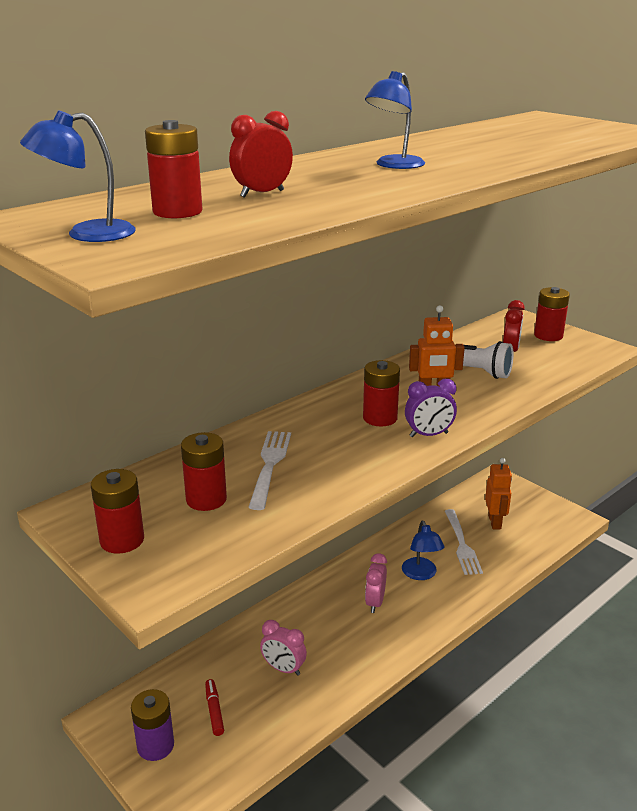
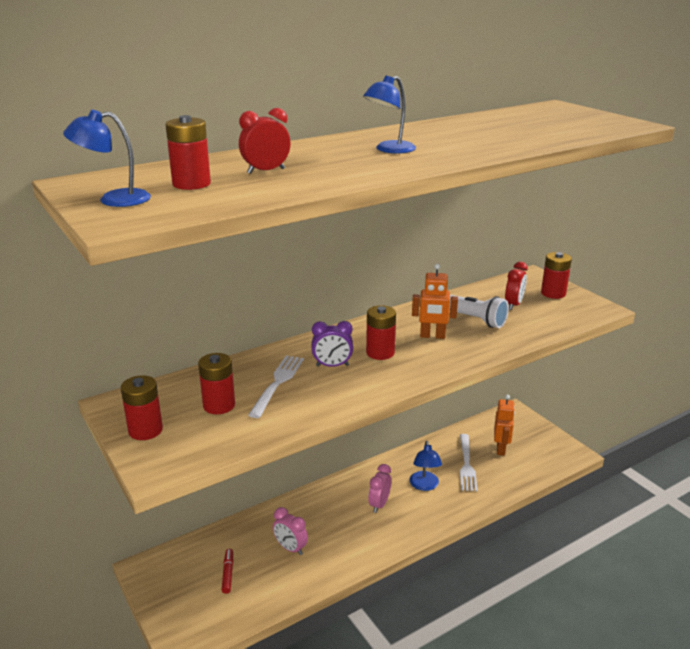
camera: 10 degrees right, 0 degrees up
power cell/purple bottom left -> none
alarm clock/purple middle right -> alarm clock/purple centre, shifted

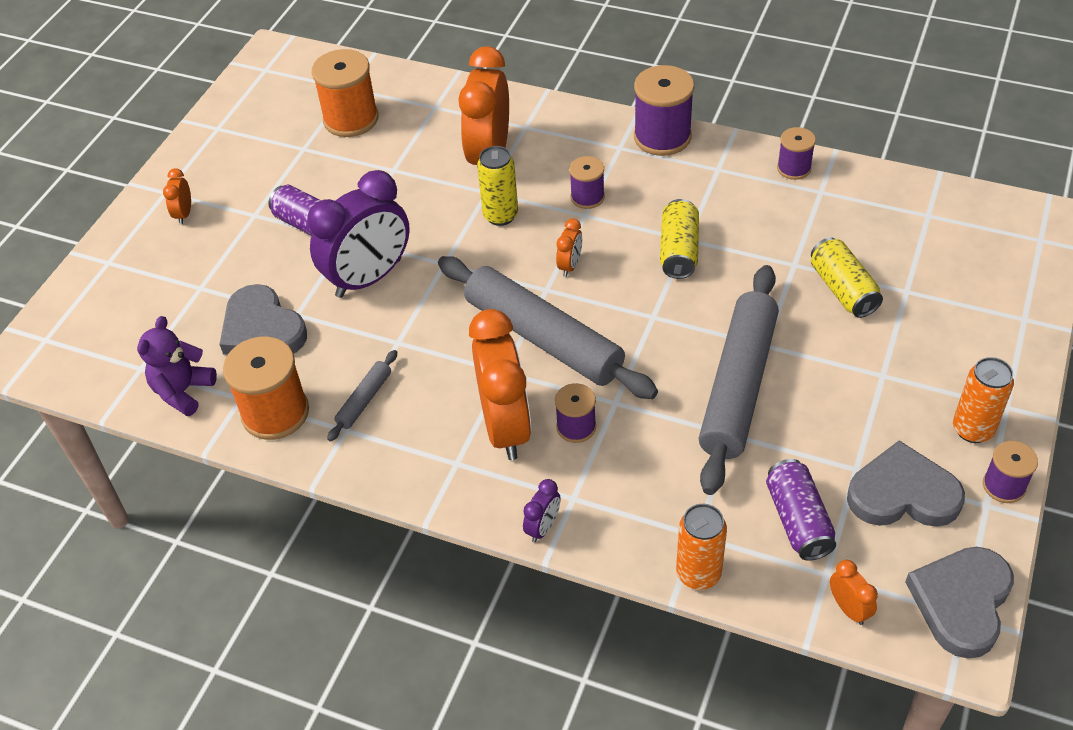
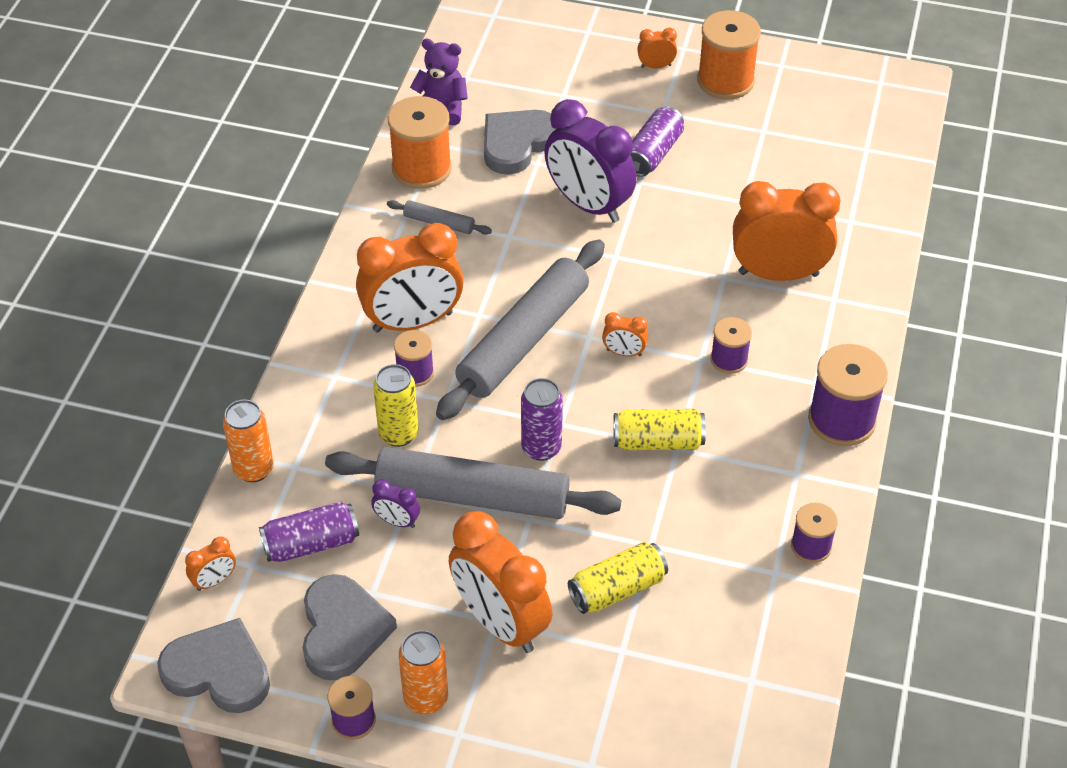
camera: 80 degrees right, 0 degrees up
spool/bright orange (no. 2 from left) top left -> spool/bright orange (no. 2 from left) top right, shifted
soda can/yellow (no. 1 from left) top centre -> soda can/yellow (no. 1 from left) centre, shifted
alarm clock/purple (no. 2 from left in the first image) bottom centre -> alarm clock/purple (no. 1 from left) centre, shifted
none -> alarm clock/bright orange (no. 3 from left) bottom centre
none -> soda can/purple (no. 2 from left) centre

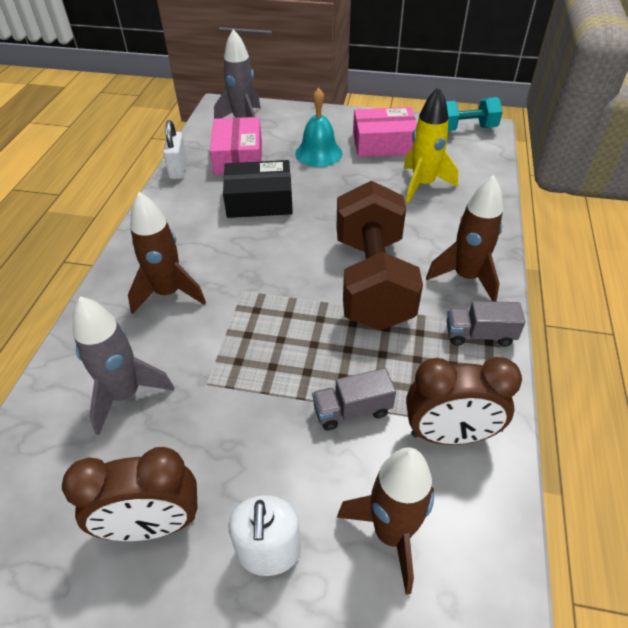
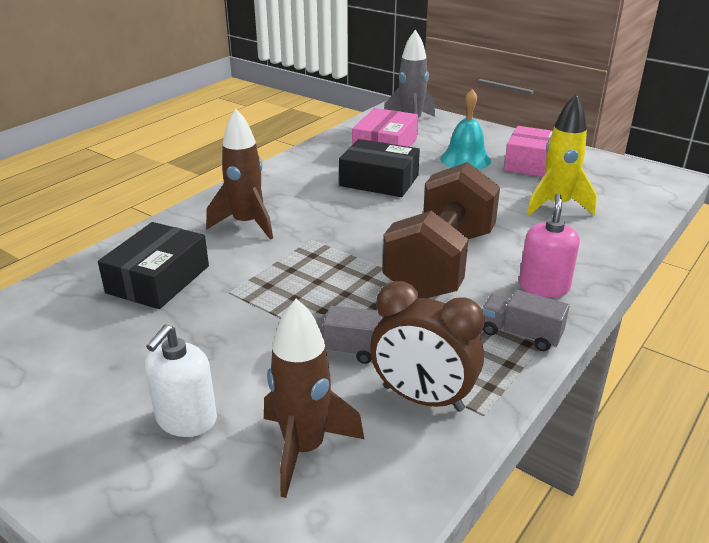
camera: 25 degrees right, 15 degrees down
alarm clock/brown (no. 1 from left) bottom left -> none
toy rocket/gray (no. 1 from left) middle left -> package/ebony (no. 1 from left) middle left
lock/white top left -> none
toy rocket/brown (no. 3 from left) middle right -> soap pump/rose-pink middle right
free weight/turquoise top right -> none

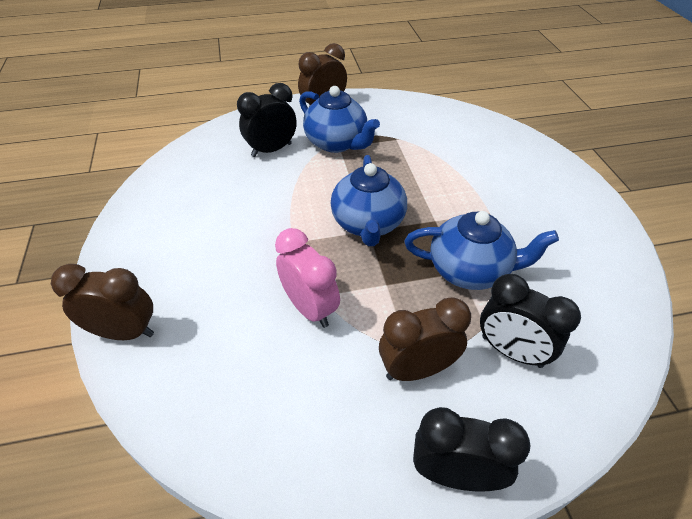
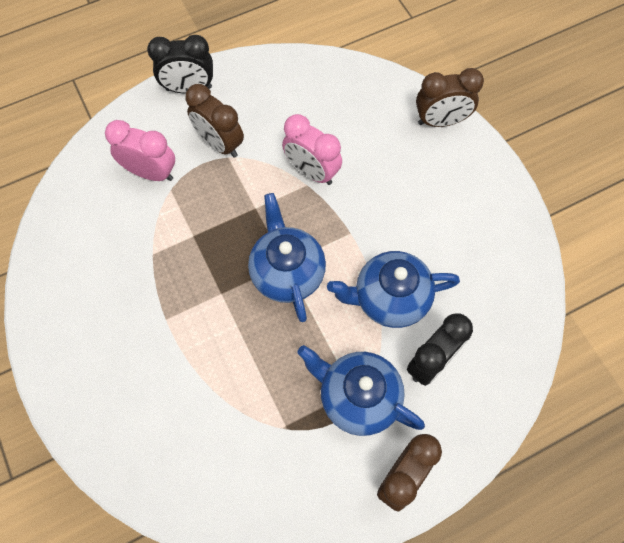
camera: 165 degrees right, 20 degrees up
alarm clock/brown (no. 3 from left in the first image) centre -> alarm clock/brown (no. 1 from left) top centre, 75 degrees clockwise
tea pot/cobalt (no. 3 from left) middle right -> tea pot/cobalt (no. 3 from left) centre, shifted
alarm clock/ebony (no. 3 from left) middle right -> alarm clock/rose-pink (no. 1 from left) top left

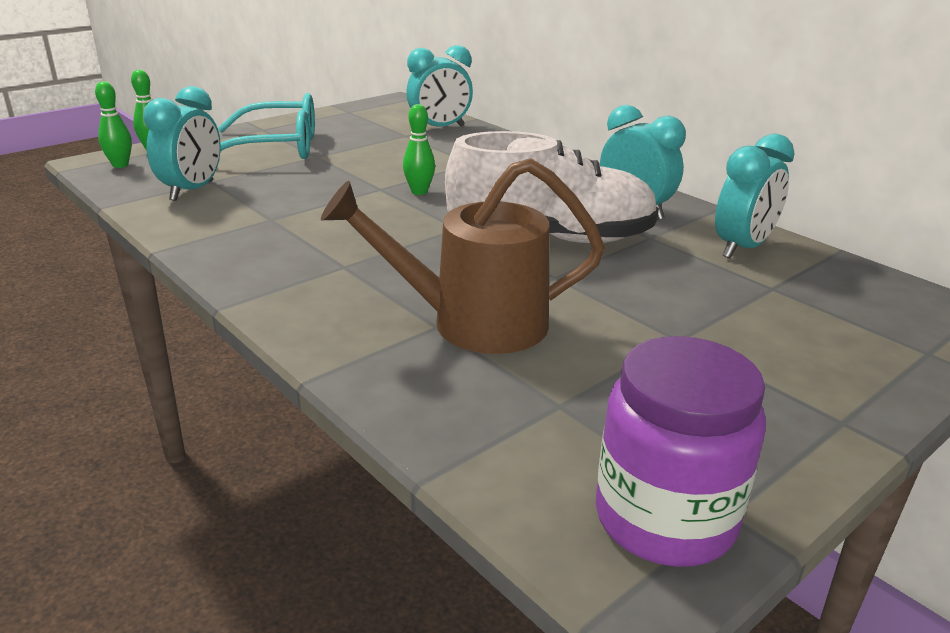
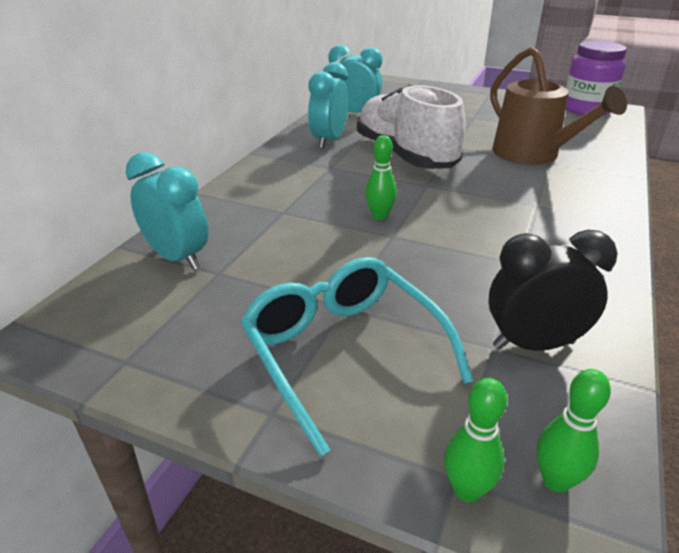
camera: 115 degrees left, 5 degrees up
alarm clock/turquoise (no. 1 from left) top left -> alarm clock/ebony middle right

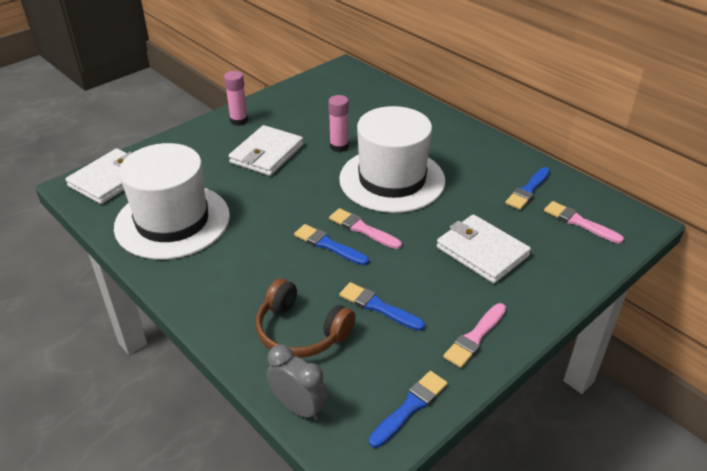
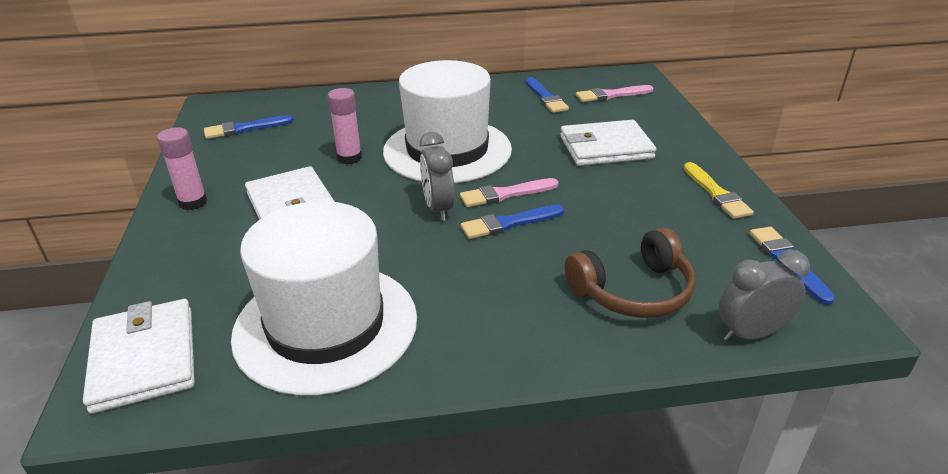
camera: 55 degrees left, 5 degrees down
paintbrush/cobalt (no. 2 from left in the first image) centre -> paintbrush/cobalt (no. 1 from left) top left, shifted
paintbrush/rose-pink (no. 2 from left) bottom right -> paintbrush/yellow middle right
none -> alarm clock/gray (no. 1 from left) centre

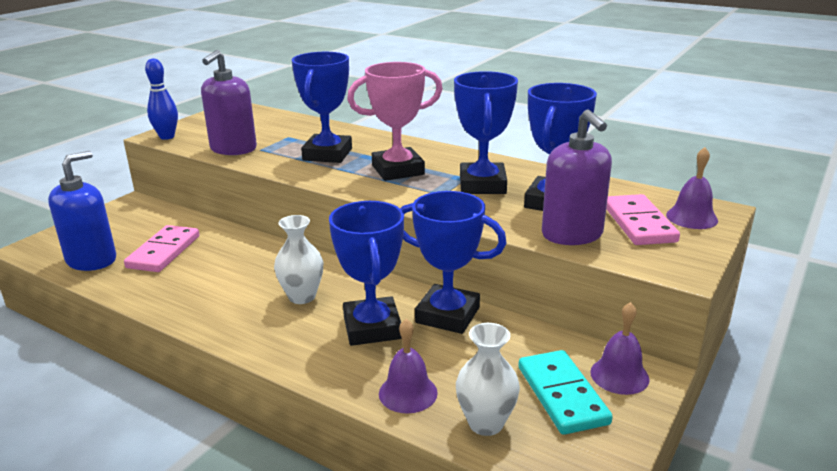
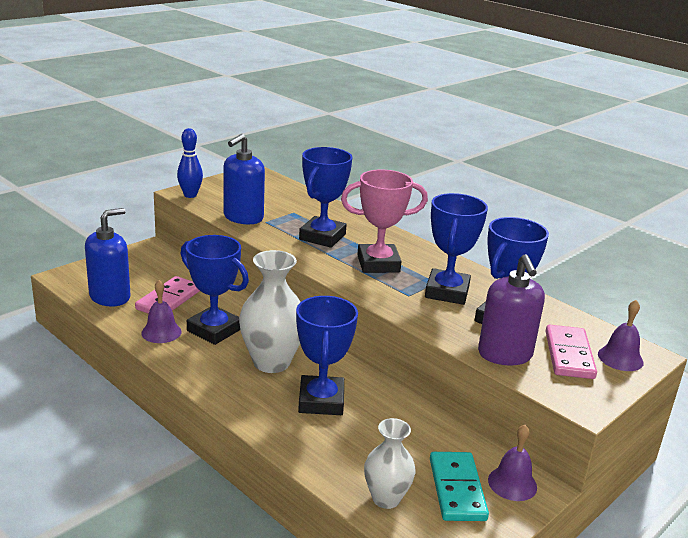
camera: 10 degrees right, 0 degrees up
soap pump/purple (no. 1 from left) top left -> soap pump/cobalt (no. 2 from left) top centre
flower vase/white (no. 1 from left) centre, x1.61
school bell/purple (no. 1 from left) bottom centre -> school bell/purple (no. 1 from left) middle left, shifted
prize cup/cobalt (no. 3 from left in the first image) centre -> prize cup/cobalt (no. 1 from left) middle left, shifted

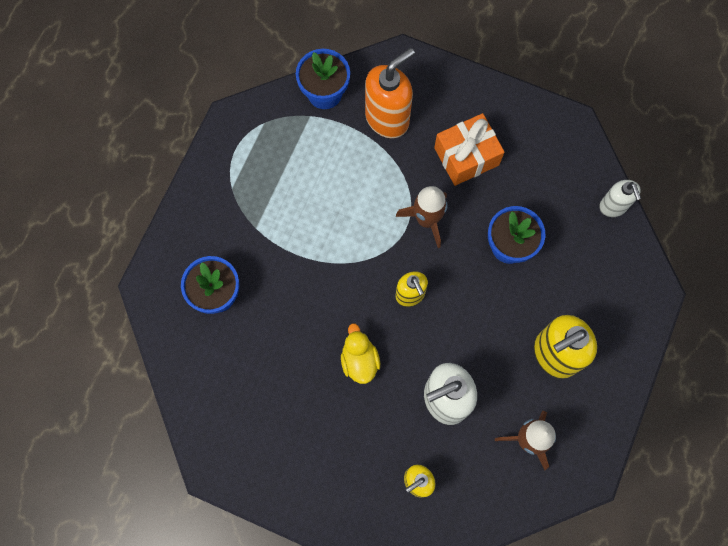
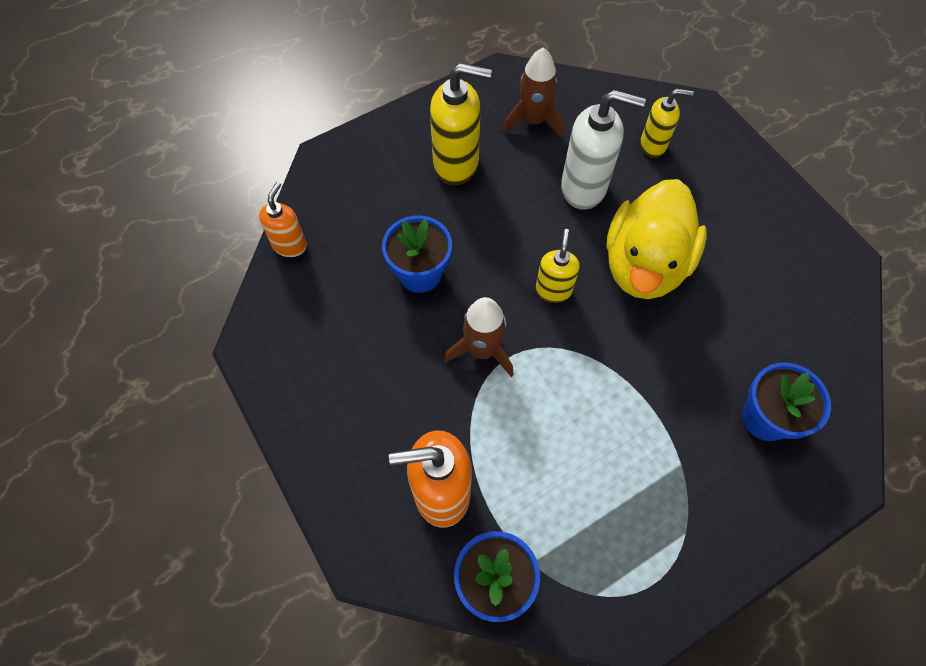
camera: 145 degrees left, 10 degrees down
toy duck/yellow centre -> toy duck/yellow middle right, x2.06
wrapped gift/bright orange top centre -> none
soap pump/white (no. 2 from left) middle right -> soap pump/bright orange (no. 1 from left) top left

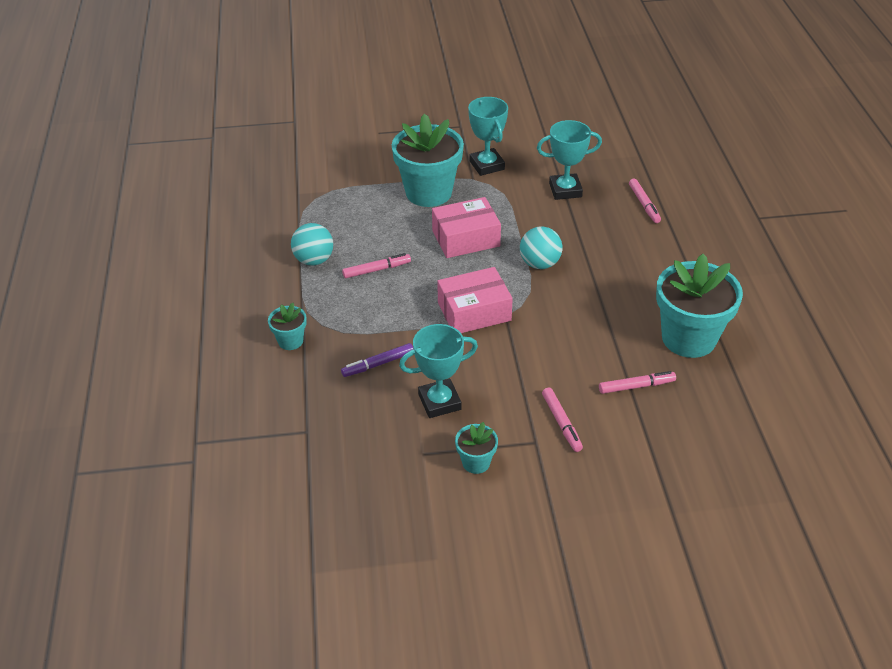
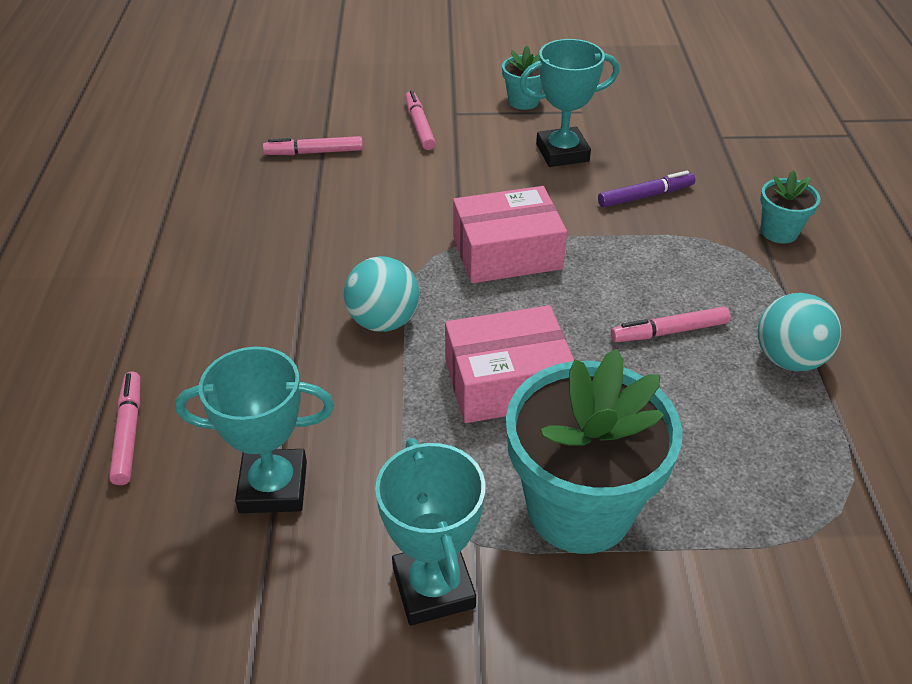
camera: 175 degrees left, 0 degrees up
potted plant/turquoise (no. 4 from left) middle right -> none

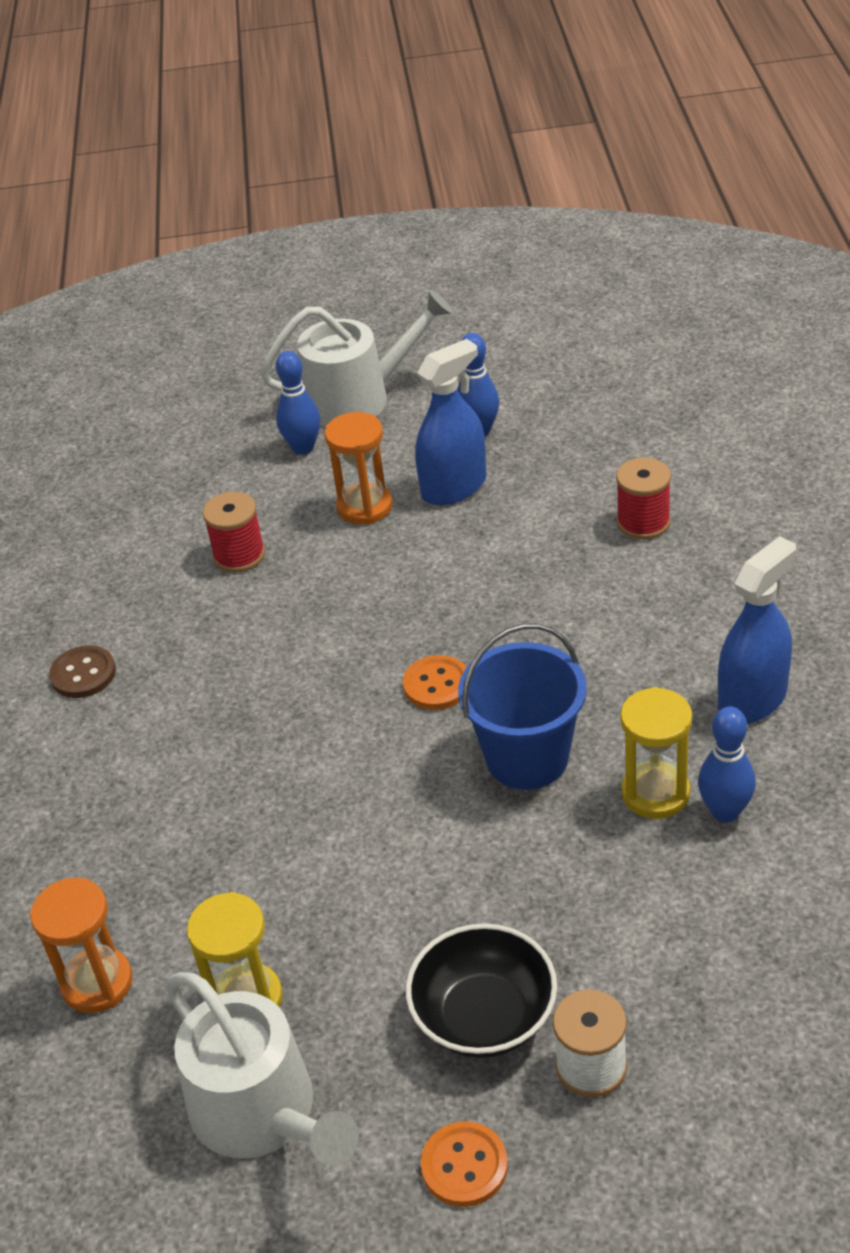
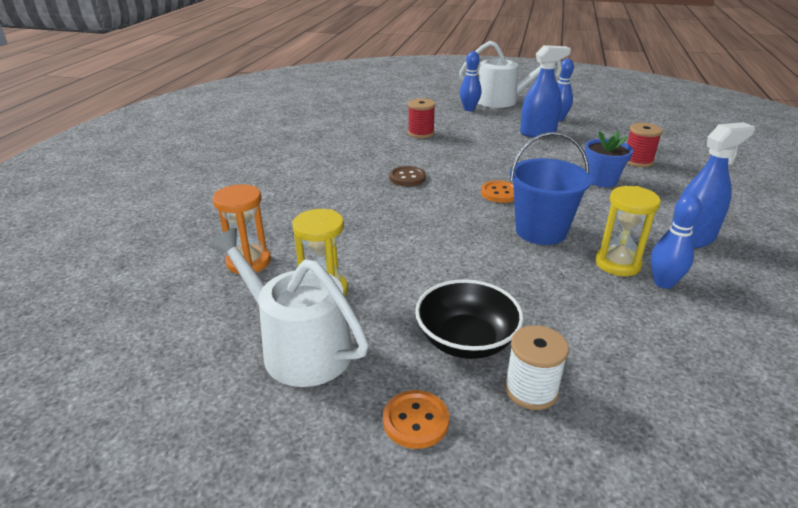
camera: 15 degrees right, 10 degrees down
button/brown middle left -> button/brown centre, shifted
watering pot/white (no. 1 from left) bottom left -> watering pot/white (no. 1 from left) centre, 150 degrees clockwise
sandglass/bright orange (no. 2 from left) centre -> none
none -> potted plant/cobalt top right

